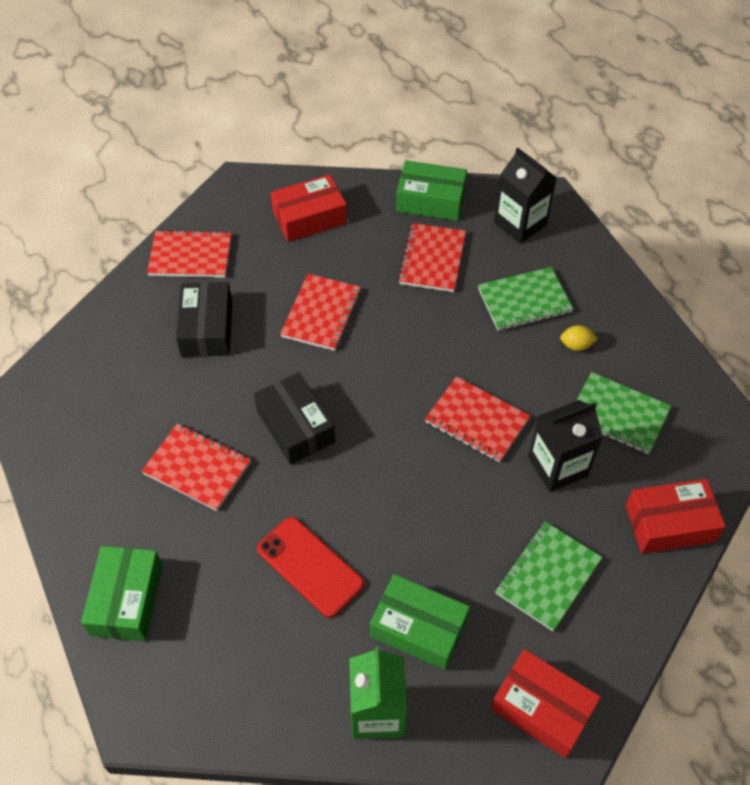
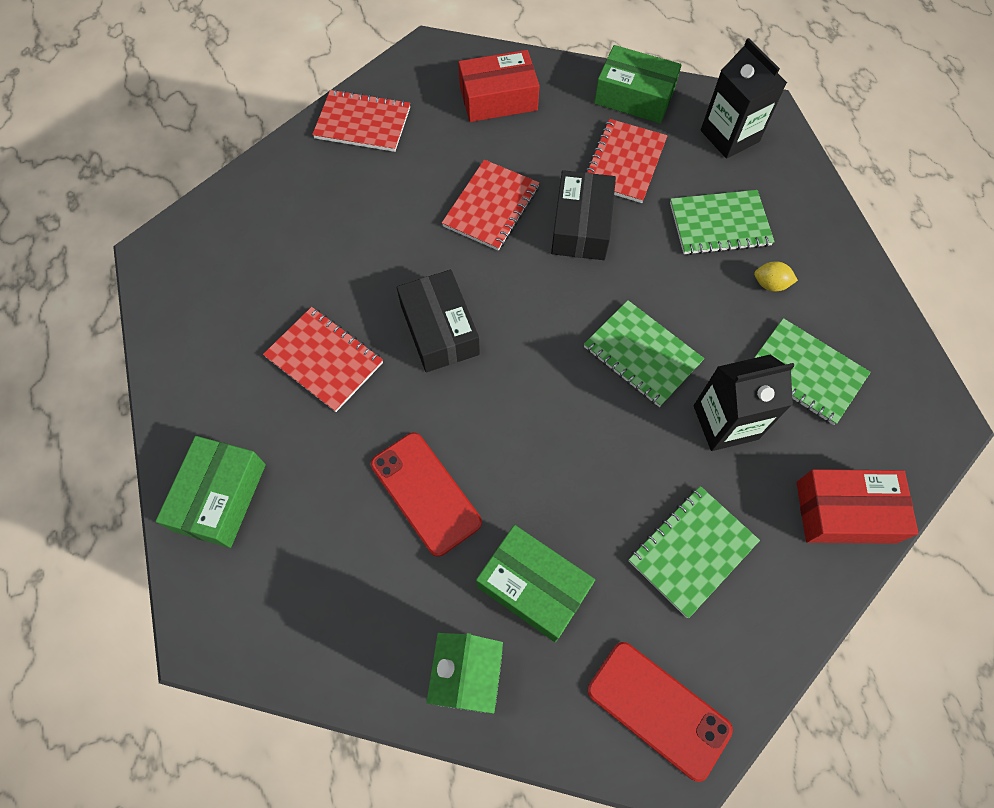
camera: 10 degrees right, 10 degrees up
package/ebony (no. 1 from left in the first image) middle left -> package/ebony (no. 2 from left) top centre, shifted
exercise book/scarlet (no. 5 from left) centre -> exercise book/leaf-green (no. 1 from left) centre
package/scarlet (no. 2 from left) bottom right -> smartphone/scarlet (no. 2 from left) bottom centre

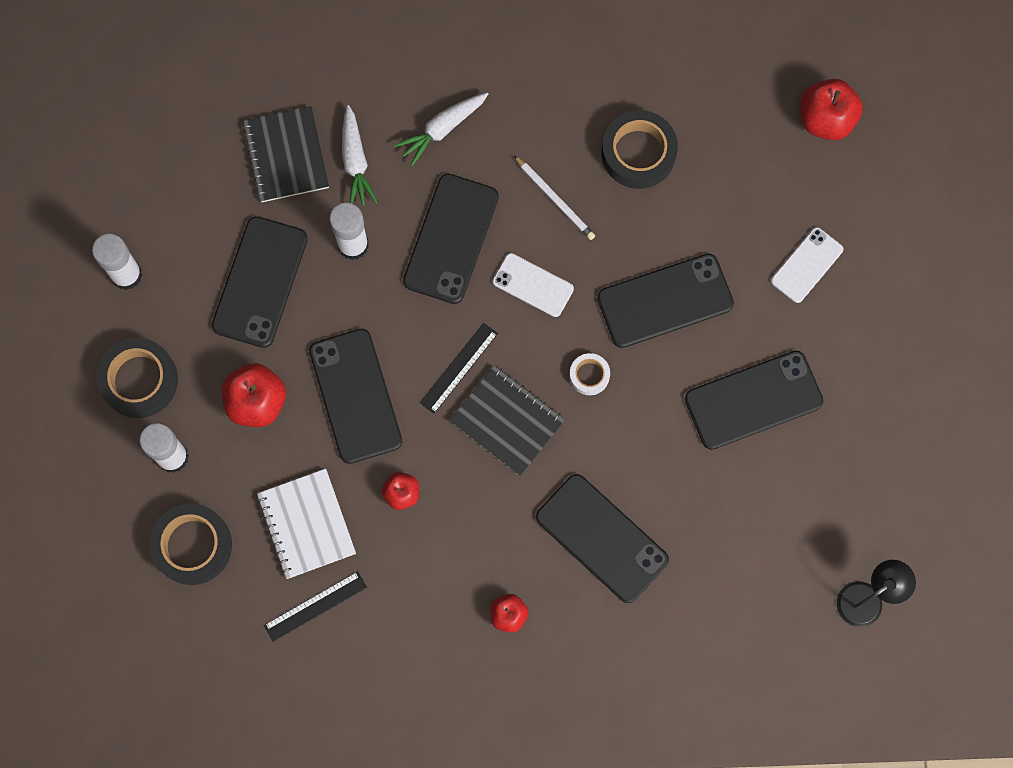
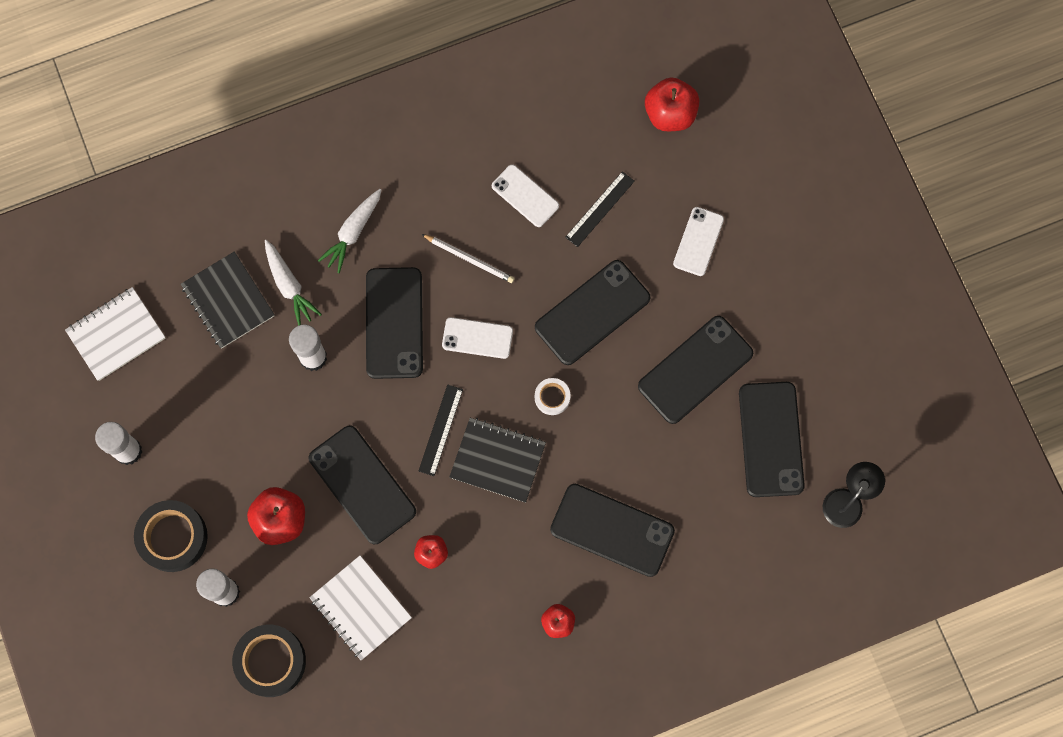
camera: 20 degrees left, 0 degrees up
smartphone/ebony (no. 1 from left in the first image) middle left -> smartphone/ebony (no. 6 from left) middle right, shifted
straightedge/ebony (no. 1 from left in the first image) bottom left -> straightedge/ebony (no. 2 from left) top centre, shifted
roll of tape/ebony (no. 3 from left) top centre -> smartphone/white (no. 2 from left) top centre
none -> exercise book/white (no. 1 from left) middle left

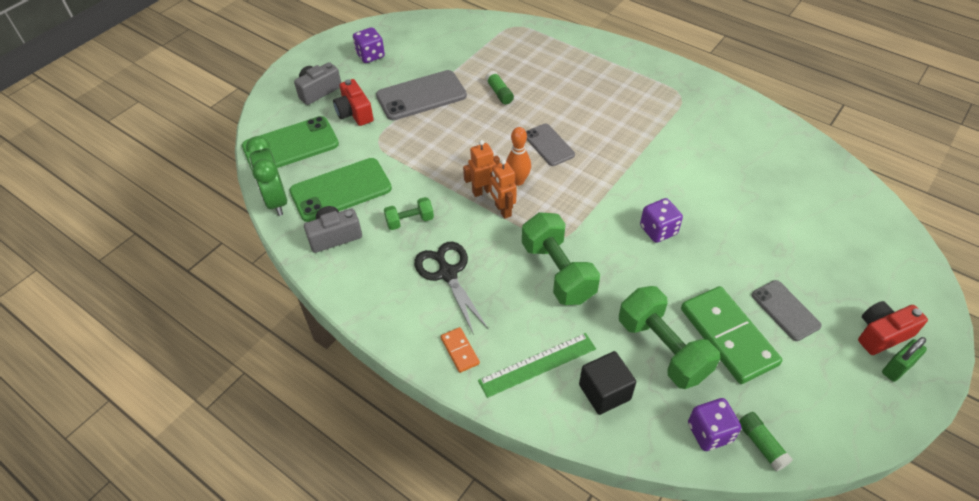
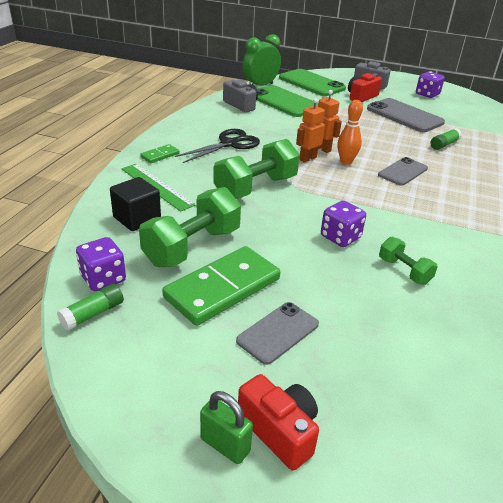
camera: 70 degrees right, 15 degrees down
free weight/leaf-green (no. 1 from left in the first image) centre -> free weight/leaf-green (no. 3 from left) middle right, shifted
domino/bright orange bottom centre -> domino/leaf-green (no. 1 from left) top left

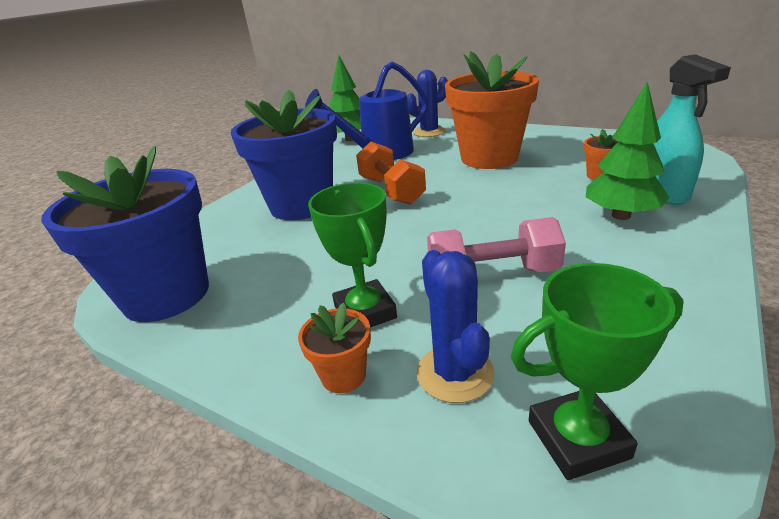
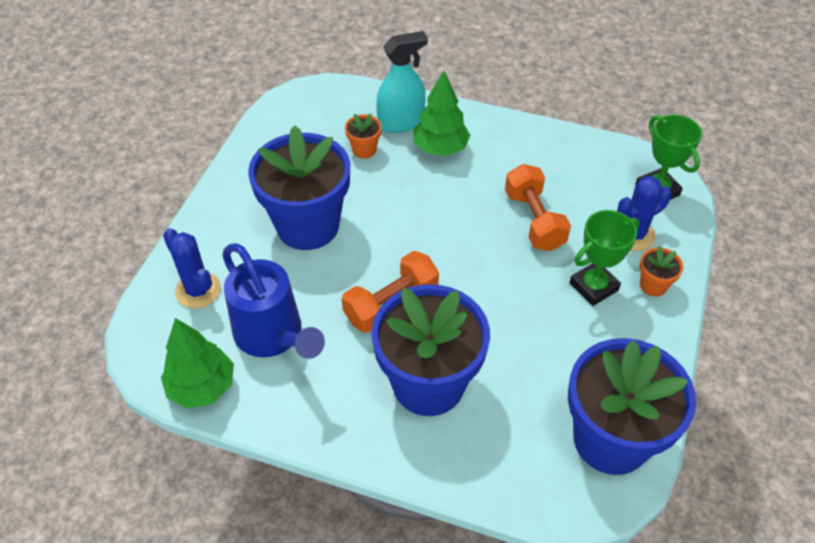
camera: 105 degrees left, 20 degrees up
free weight/rose-pink centre -> free weight/bright orange (no. 2 from left) centre
potted plant/bright orange (no. 2 from left) top centre -> potted plant/cobalt (no. 1 from left) centre

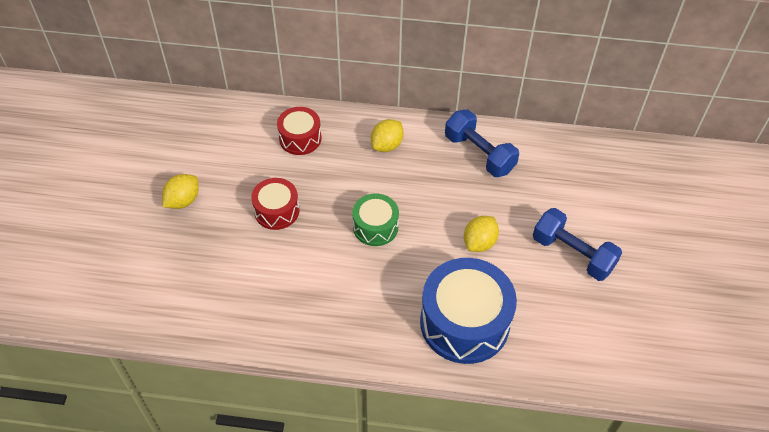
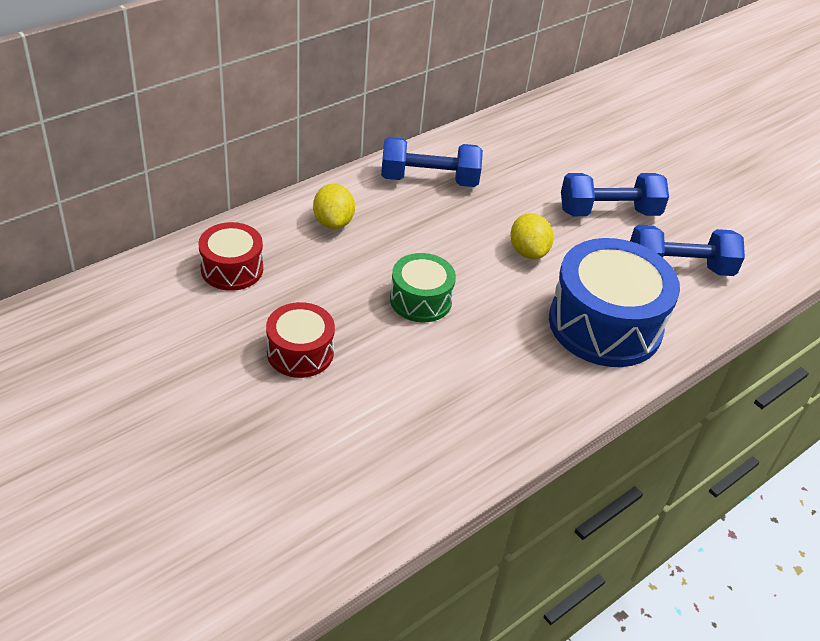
camera: 50 degrees left, 10 degrees down
toy lemon/yellow (no. 1 from left) middle left -> none
none -> free weight/cobalt (no. 3 from left) middle right

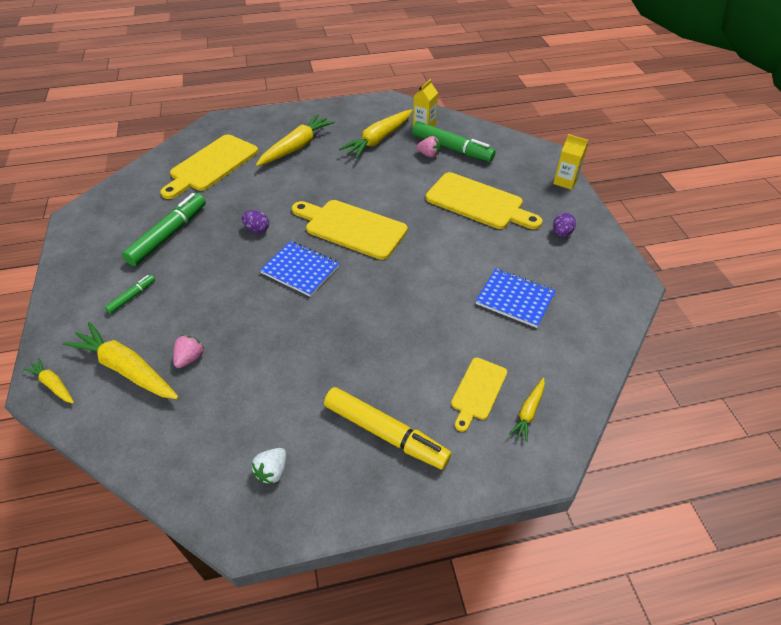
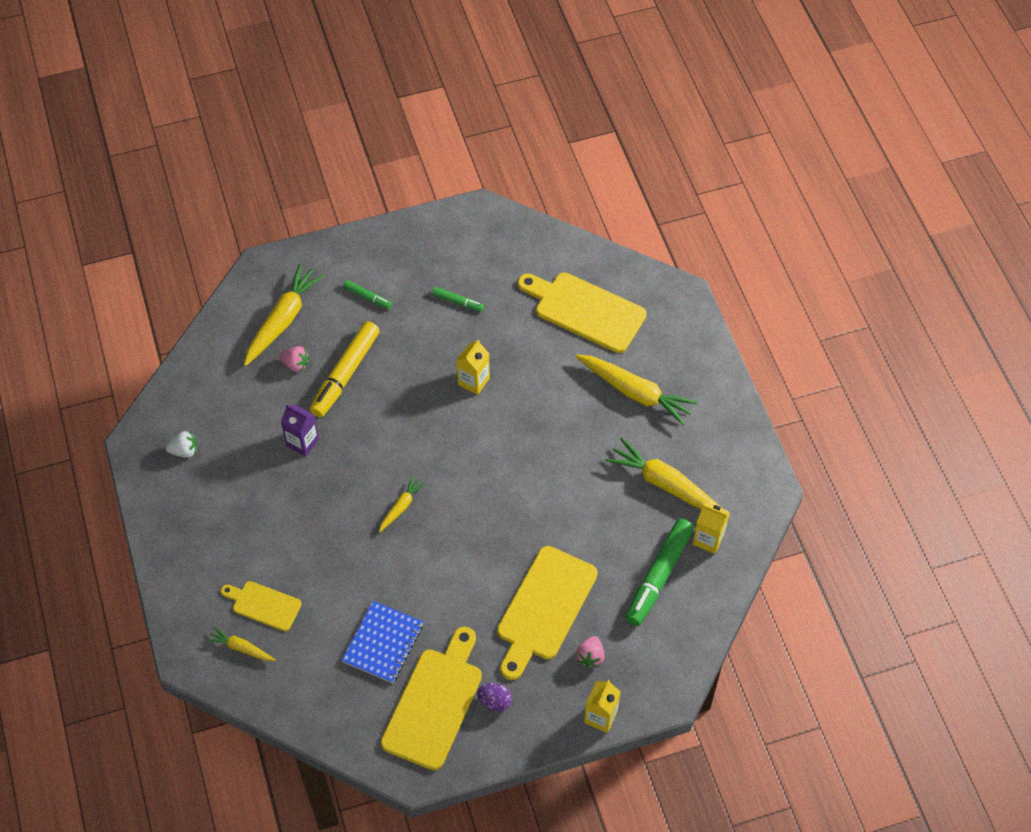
camera: 85 degrees right, 10 degrees up
root vegetable/yellow (no. 1 from left in the first image) middle left -> root vegetable/yellow (no. 3 from left) centre, shifted
marker/leaf-green (no. 2 from left) middle left -> marker/leaf-green (no. 2 from left) centre, x0.48
egg/purple (no. 1 from left) middle left -> juice carton/yellow (no. 1 from left) centre
strawberry/white bottom centre -> strawberry/white middle left, 150 degrees clockwise
exercise book/cobalt (no. 1 from left) centre -> none
chopping board/yellow (no. 2 from left) centre -> chopping board/yellow (no. 2 from left) bottom centre, shifted
marker/yellow bottom centre -> marker/yellow centre, shifted
strawberry/rose-pink (no. 2 from left) top centre -> strawberry/rose-pink (no. 2 from left) bottom centre, shifted
none -> juice carton/purple middle left

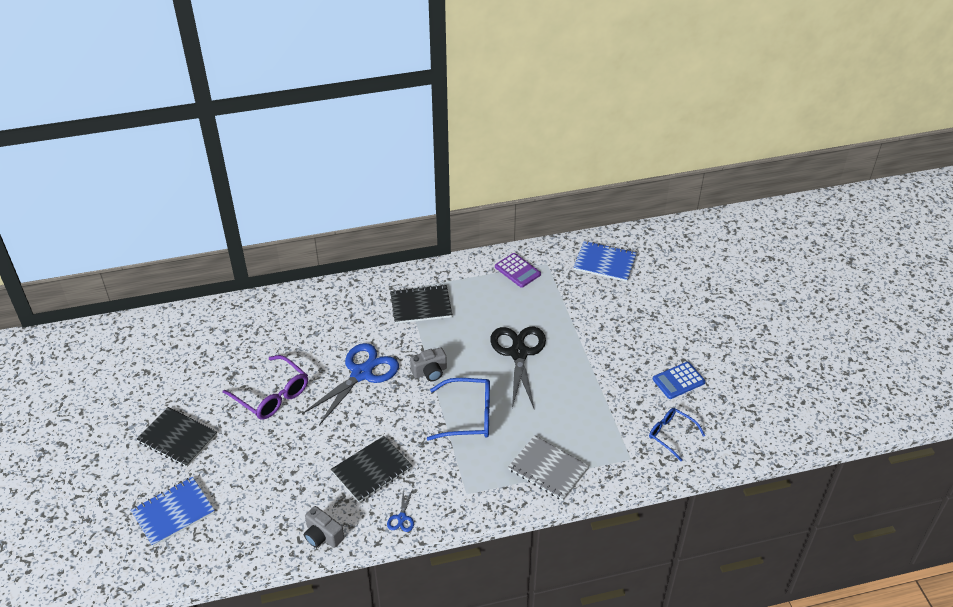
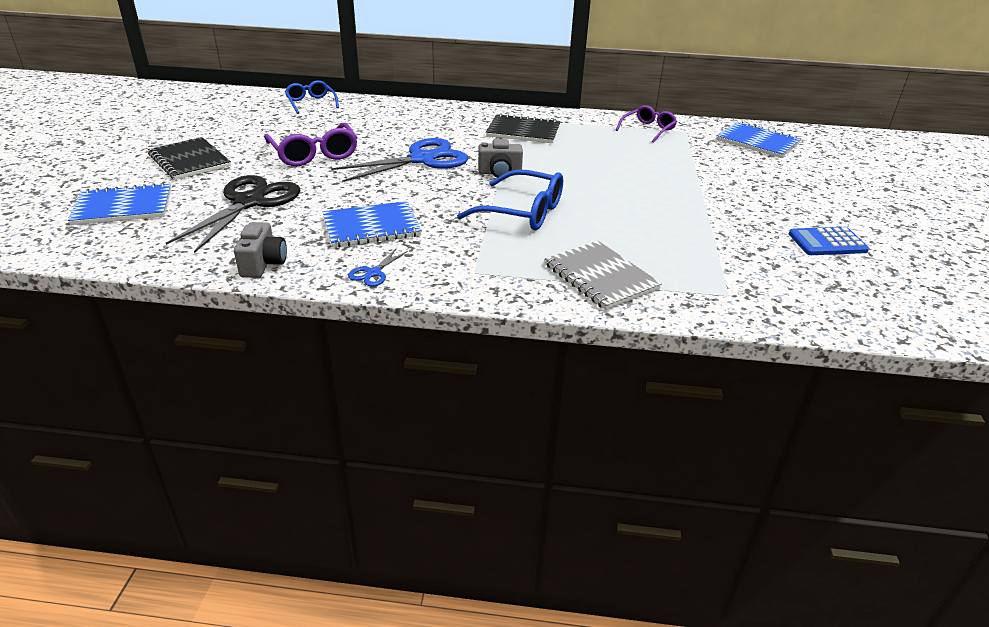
camera: 20 degrees right, 10 degrees down
camera/gray (no. 1 from left) bottom centre -> camera/gray (no. 1 from left) middle left, 150 degrees counterclockwise
exercise book/ebony (no. 2 from left) bottom centre -> exercise book/cobalt (no. 2 from left) centre
pair of scissors/ebony centre -> pair of scissors/ebony middle left, shifted
calculator/purple centre -> eyeglasses/purple (no. 2 from left) top centre
eyeglasses/cobalt (no. 2 from left in the first image) bottom right -> eyeglasses/cobalt (no. 1 from left) top left, shifted

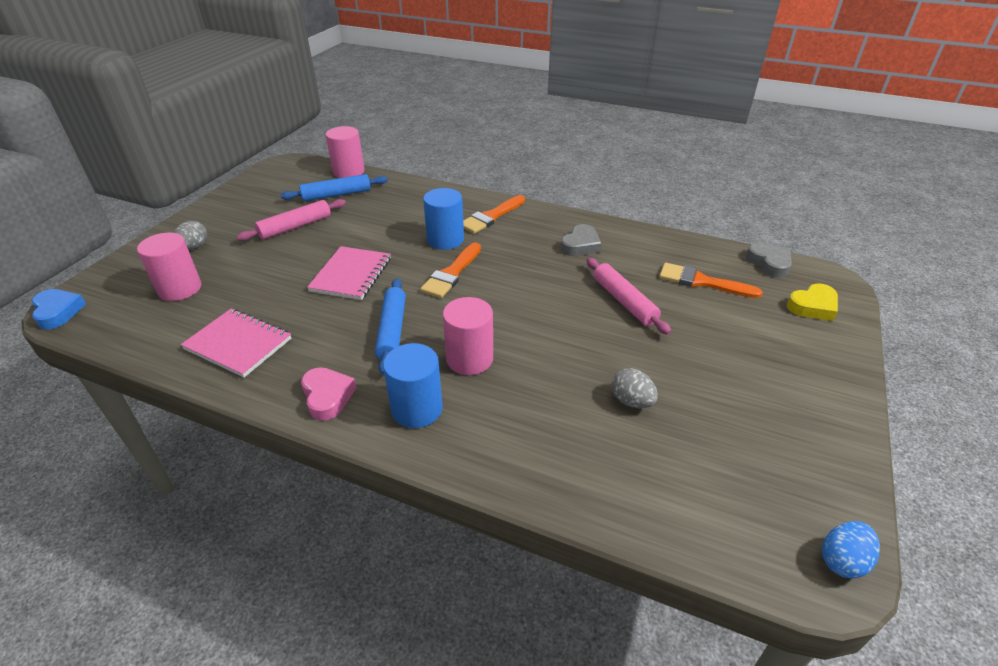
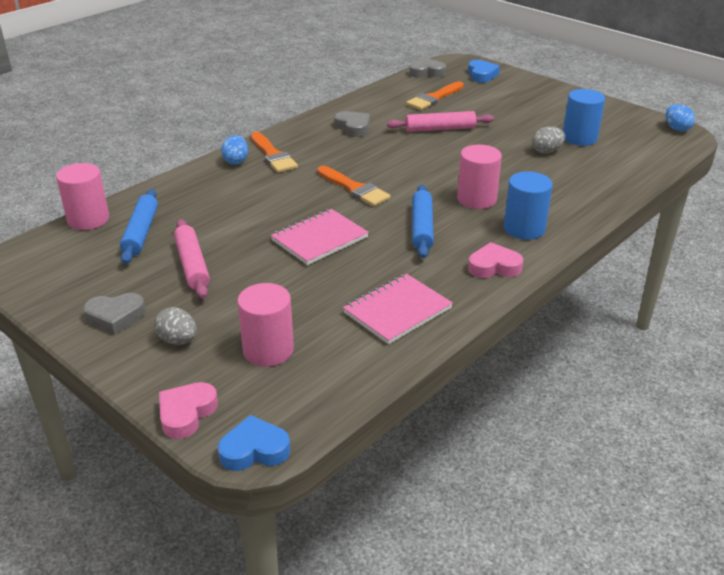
camera: 70 degrees left, 5 degrees down
exercise book/rose-pink (no. 2 from left in the first image) centre -> exercise book/rose-pink (no. 1 from left) centre, 75 degrees counterclockwise
pastry roller/cobalt (no. 2 from left) centre, 75 degrees clockwise
cylinder shape/cobalt (no. 2 from left) top centre -> cylinder shape/cobalt (no. 2 from left) top right, shifted
love heart/yellow middle right -> love heart/cobalt (no. 2 from left) top right
none -> love heart/gray (no. 1 from left) middle left
none -> love heart/rose-pink (no. 1 from left) bottom left
none -> egg/cobalt (no. 1 from left) top left

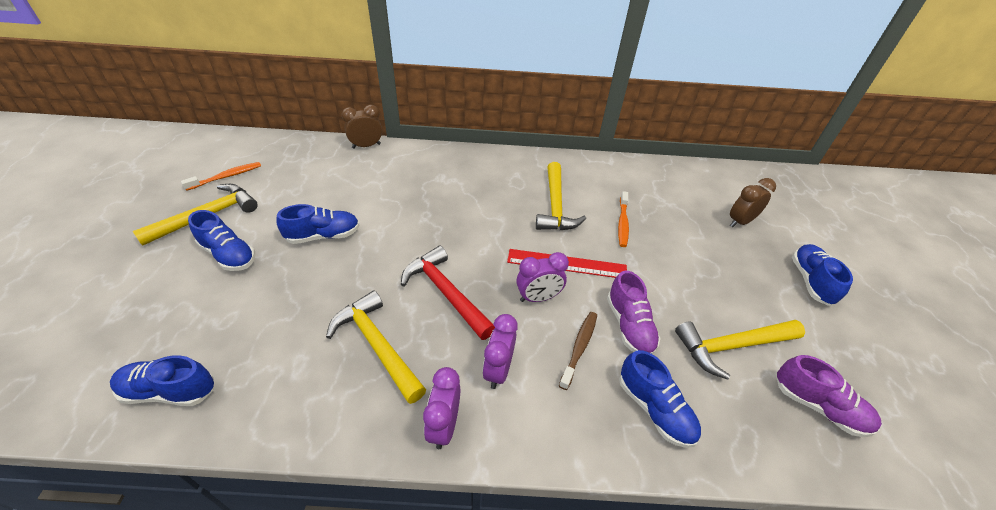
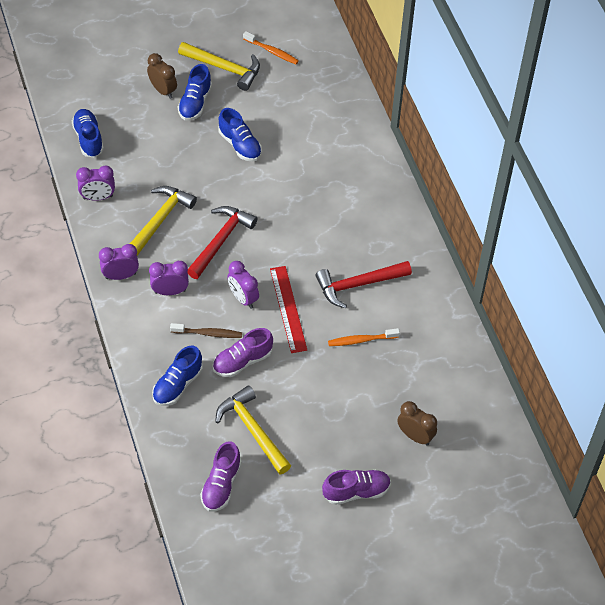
camera: 70 degrees right, 10 degrees up
alarm clock/brown (no. 1 from left) top centre -> alarm clock/brown (no. 1 from left) top left, shifted
carpenter's hammer/yellow (no. 3 from left) centre -> carpenter's hammer/scarlet (no. 2 from left) centre
lace-up shoe/cobalt (no. 5 from left) middle right -> lace-up shoe/purple (no. 3 from left) bottom centre
none -> alarm clock/purple (no. 1 from left) top left

